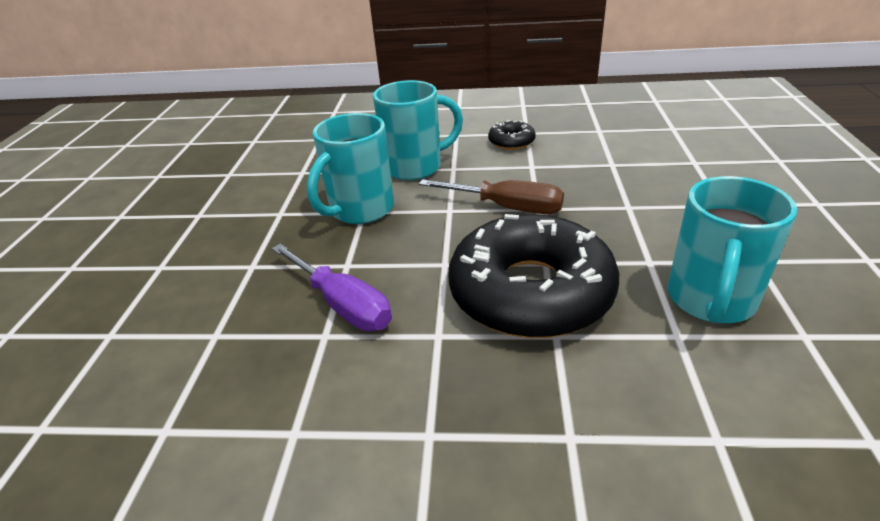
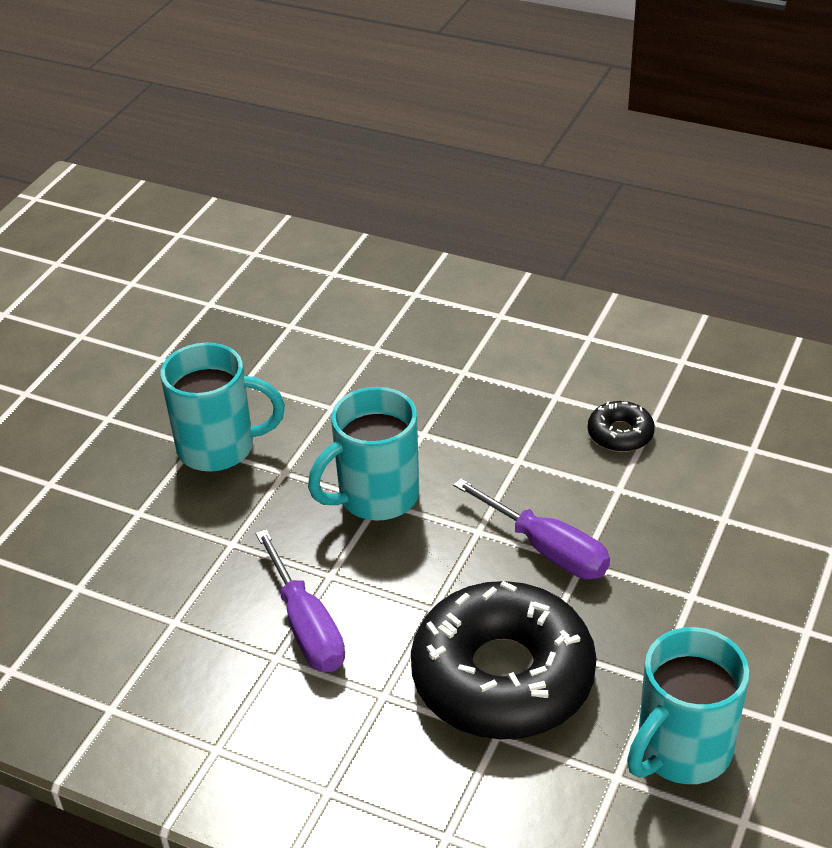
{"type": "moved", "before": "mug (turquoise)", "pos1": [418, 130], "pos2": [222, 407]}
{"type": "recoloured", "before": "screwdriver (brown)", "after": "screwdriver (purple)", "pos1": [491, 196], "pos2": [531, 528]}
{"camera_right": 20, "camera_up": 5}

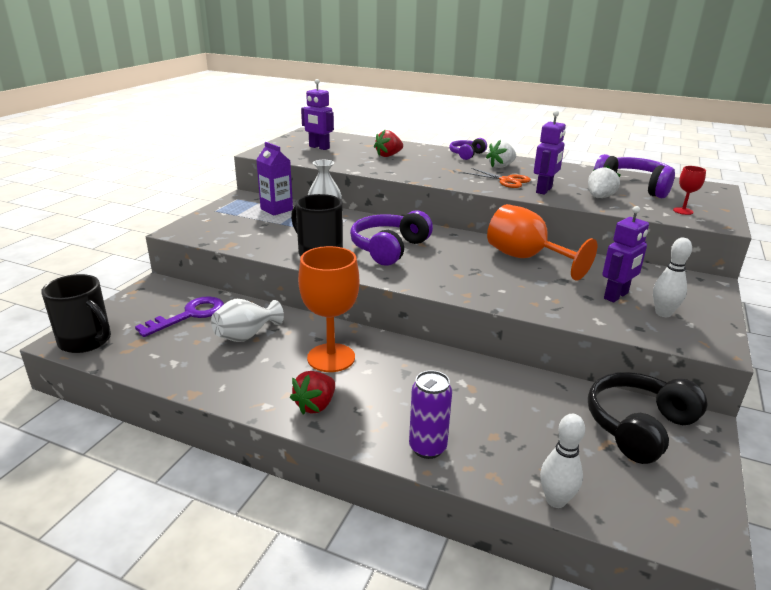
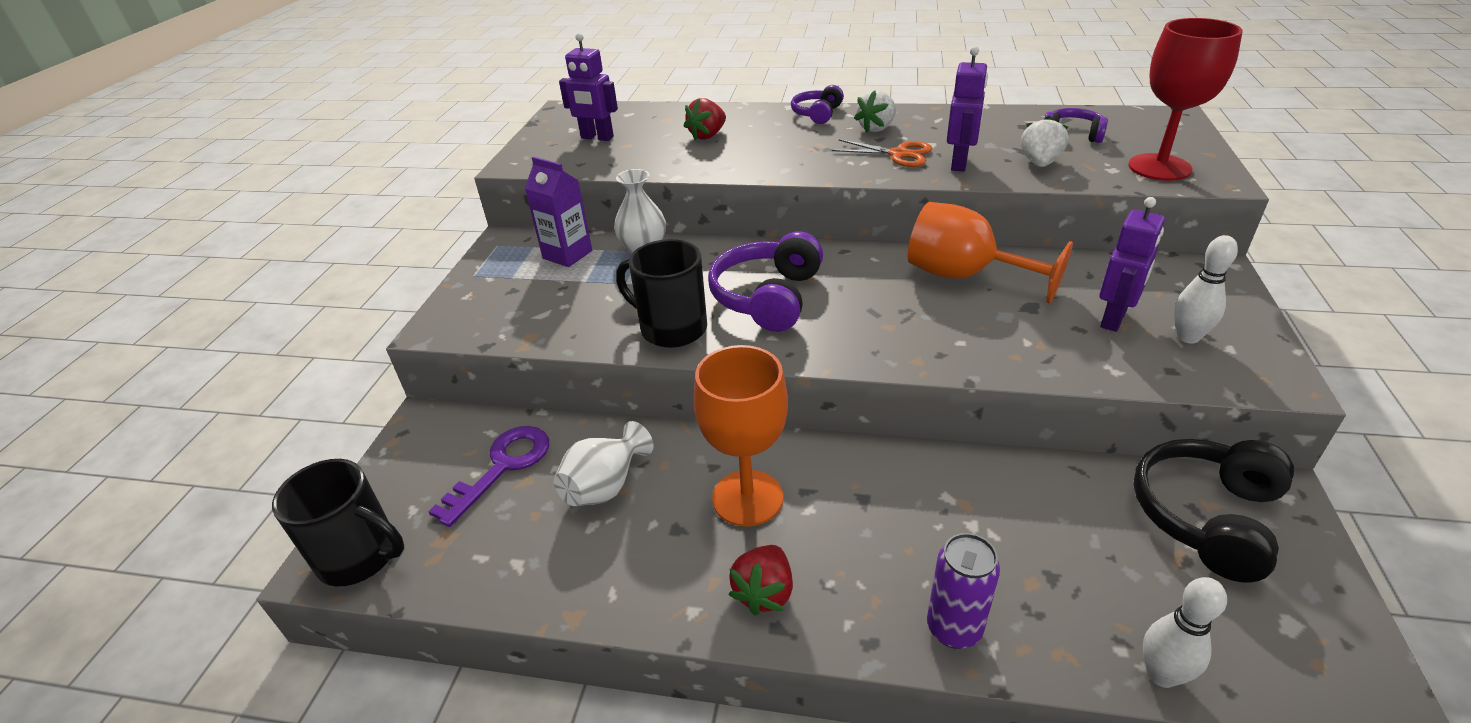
{"type": "resized", "before": "headphones (purple)", "pos1": [634, 176], "pos2": [1076, 125], "scale": 0.57}
{"type": "resized", "before": "goblet (red)", "pos1": [689, 190], "pos2": [1186, 99], "scale": 2.18}
{"camera_right": -10, "camera_up": 10}

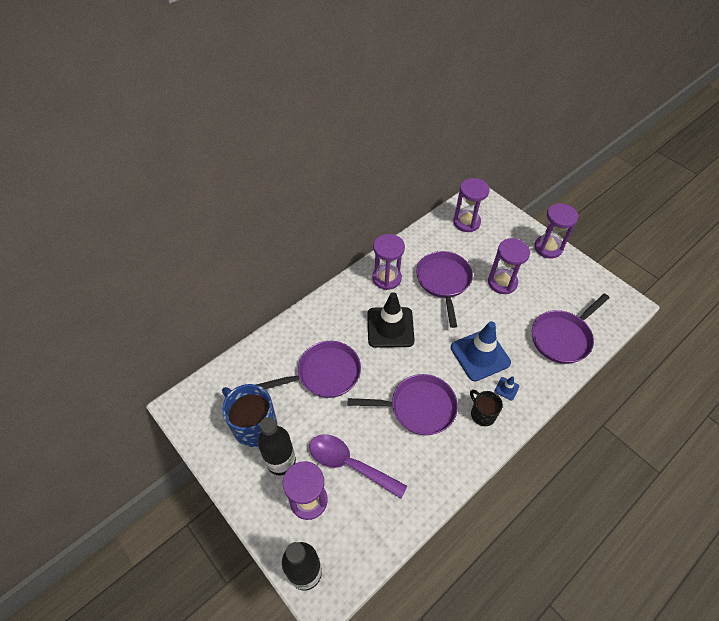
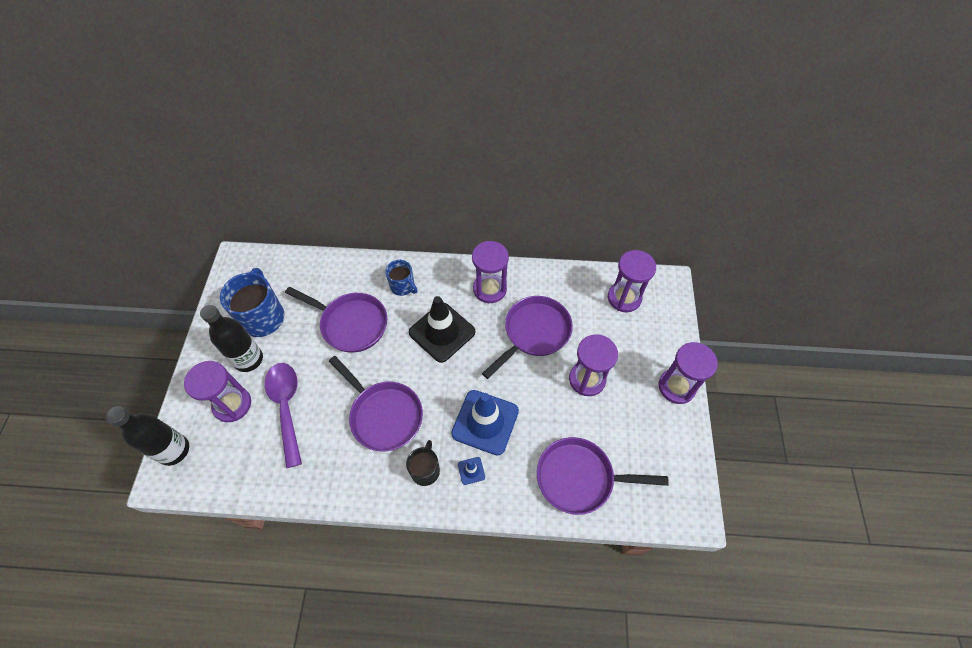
{"type": "added", "after": "mug (blue)", "pos2": [401, 278]}
{"camera_right": 45, "camera_up": 5}

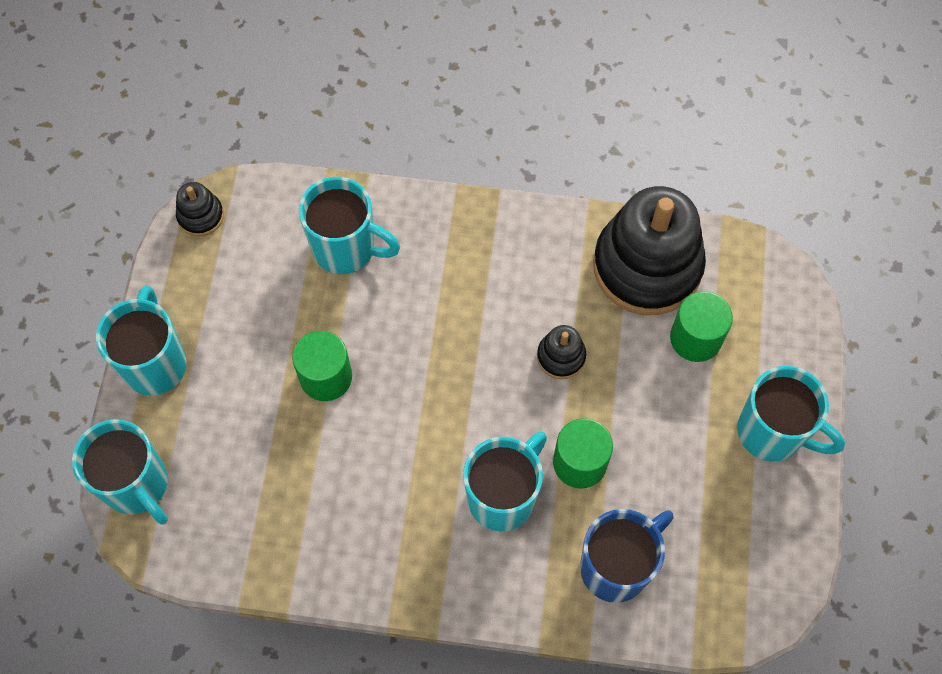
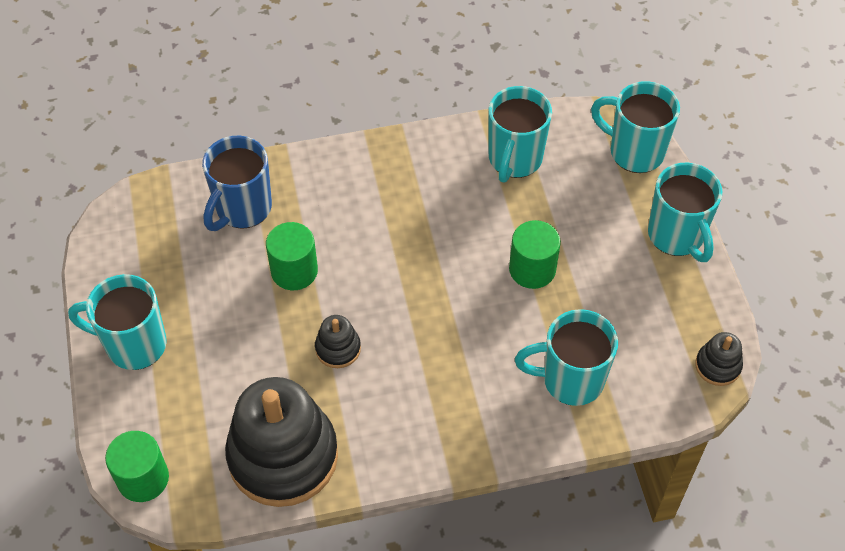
{"type": "moved", "before": "cylinder (green)", "pos1": [701, 326], "pos2": [137, 466]}
{"type": "moved", "before": "mug (turquoise)", "pos1": [505, 481], "pos2": [520, 134]}
{"camera_right": 160, "camera_up": -10}

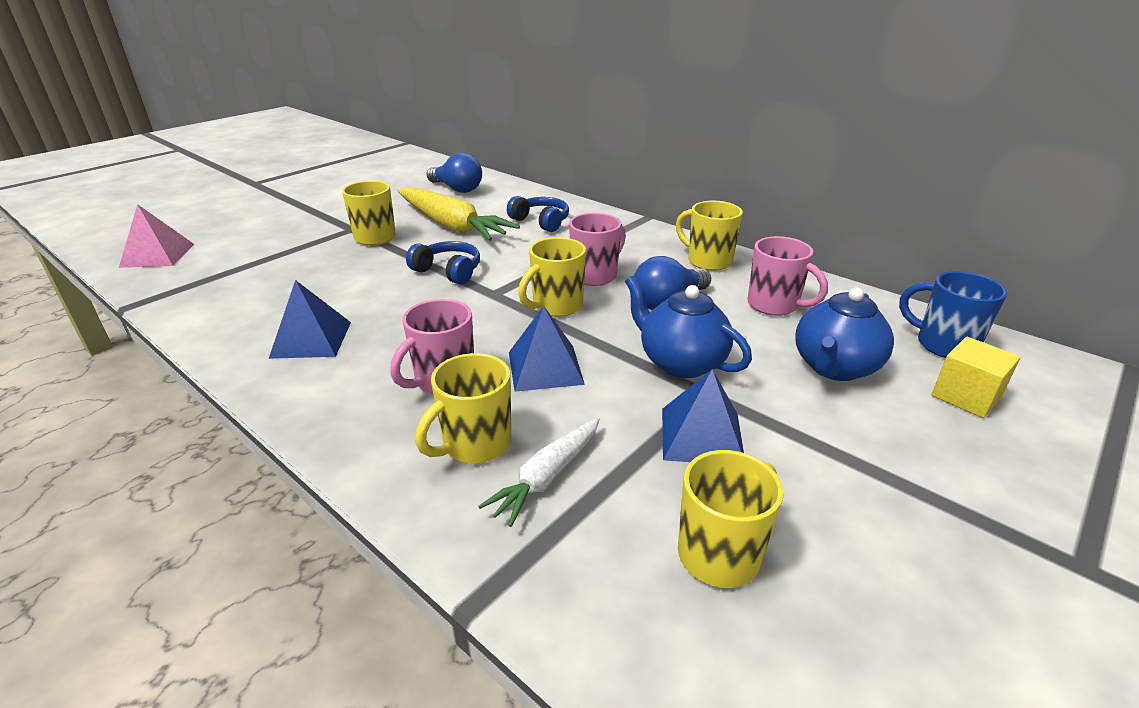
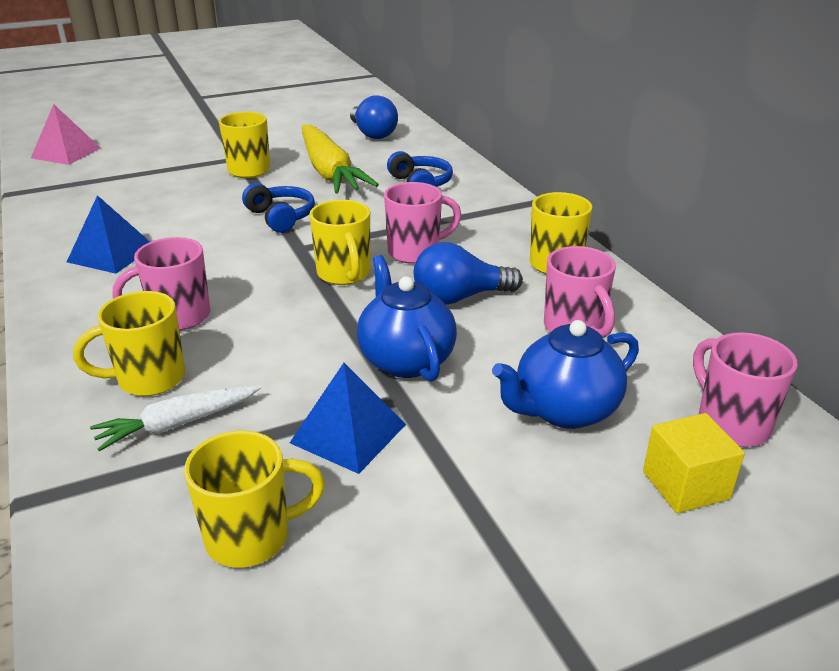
{"type": "turned", "before": "mug (yellow)", "pos1": [552, 277], "pos2": [339, 242], "turn": -90}
{"type": "recoloured", "before": "mug (blue)", "after": "mug (pink)", "pos1": [953, 314], "pos2": [745, 389]}
{"type": "removed", "before": "pyramid (blue)", "pos1": [547, 349]}
{"camera_right": 25, "camera_up": 0}

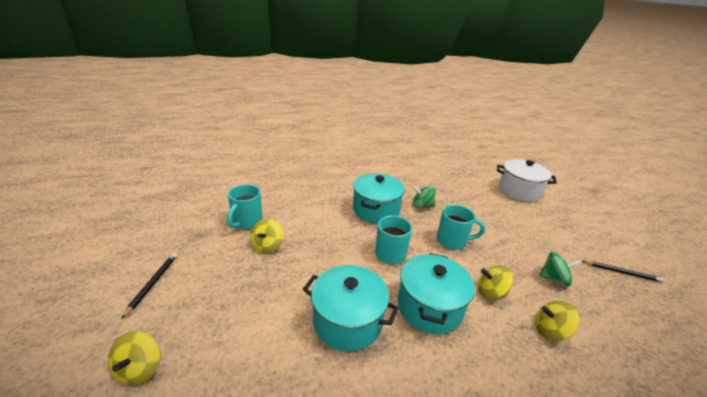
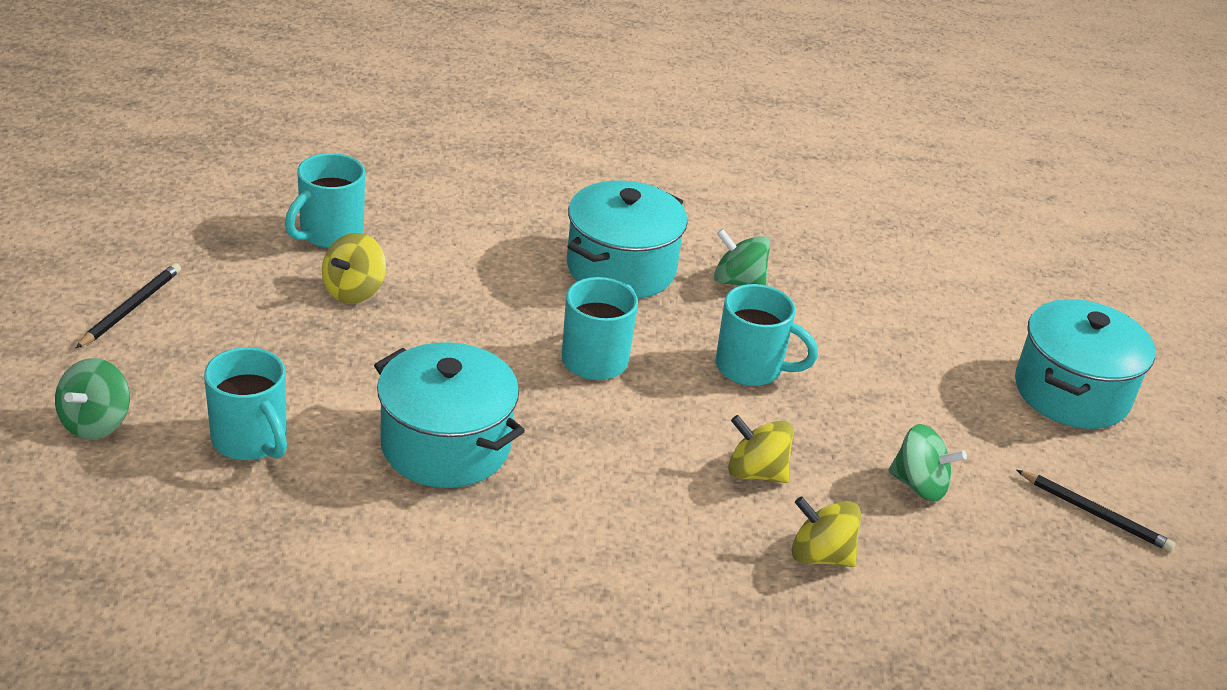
{"type": "recoloured", "before": "spinning top (yellow)", "after": "spinning top (green)", "pos1": [134, 358], "pos2": [92, 399]}
{"type": "added", "after": "mug (turquoise)", "pos2": [245, 403]}
{"type": "moved", "before": "pot (turquoise)", "pos1": [436, 293], "pos2": [1085, 364]}
{"type": "removed", "before": "pot (white)", "pos1": [527, 180]}
{"camera_right": 15, "camera_up": 5}

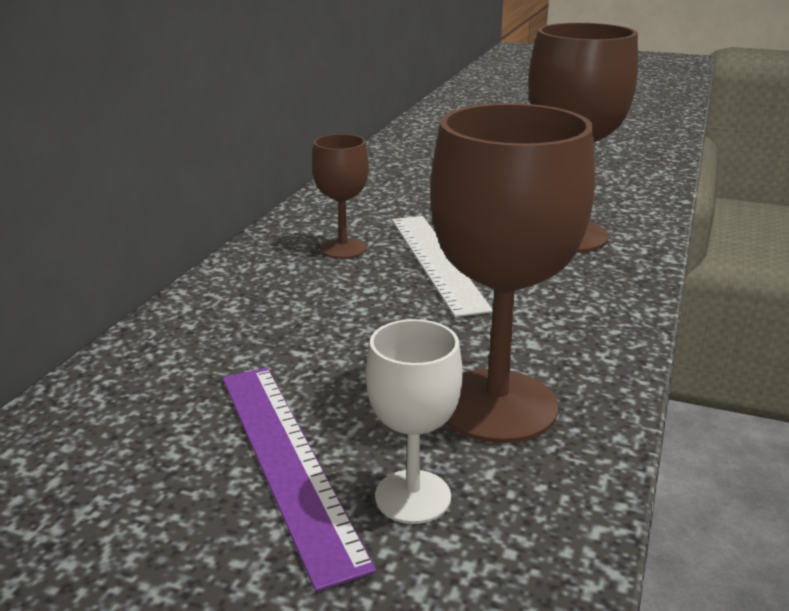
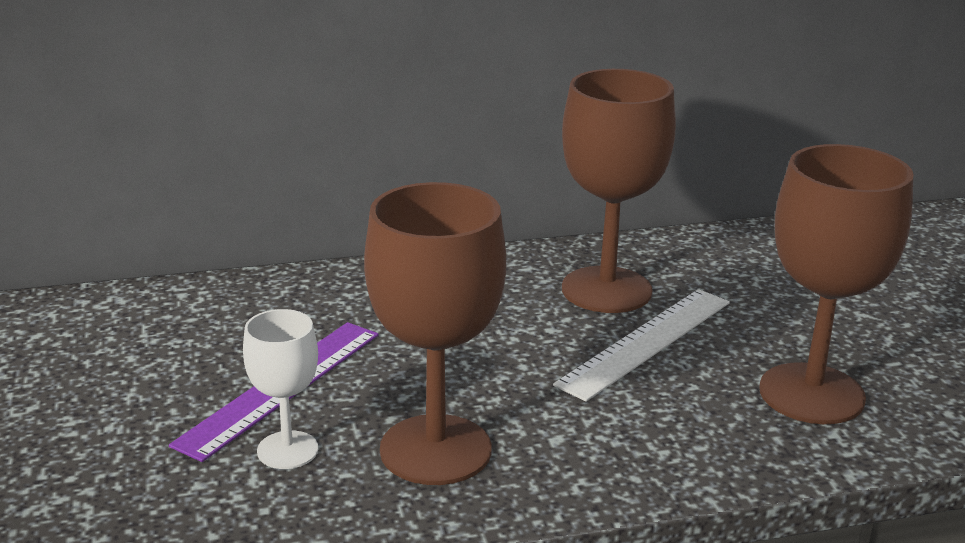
{"type": "resized", "before": "goblet (brown)", "pos1": [340, 196], "pos2": [619, 191], "scale": 1.85}
{"camera_right": 55, "camera_up": 0}

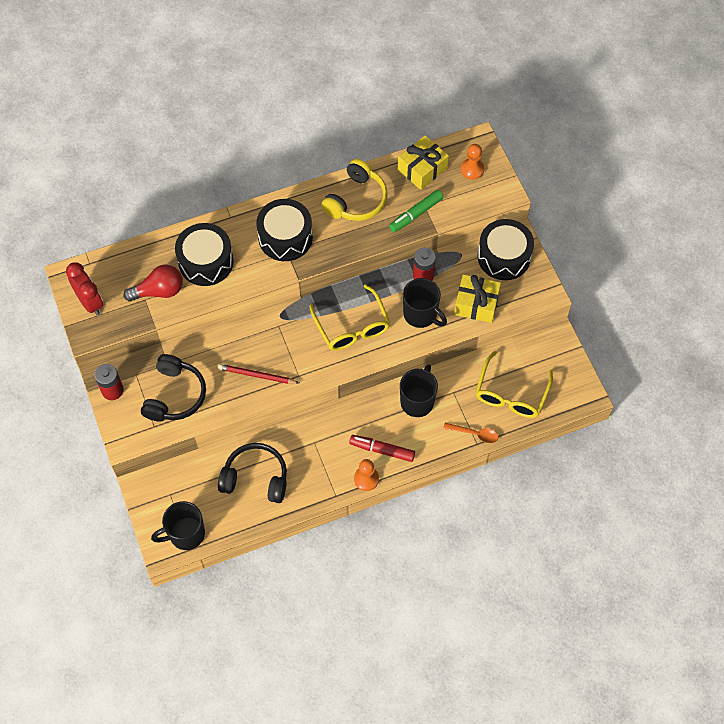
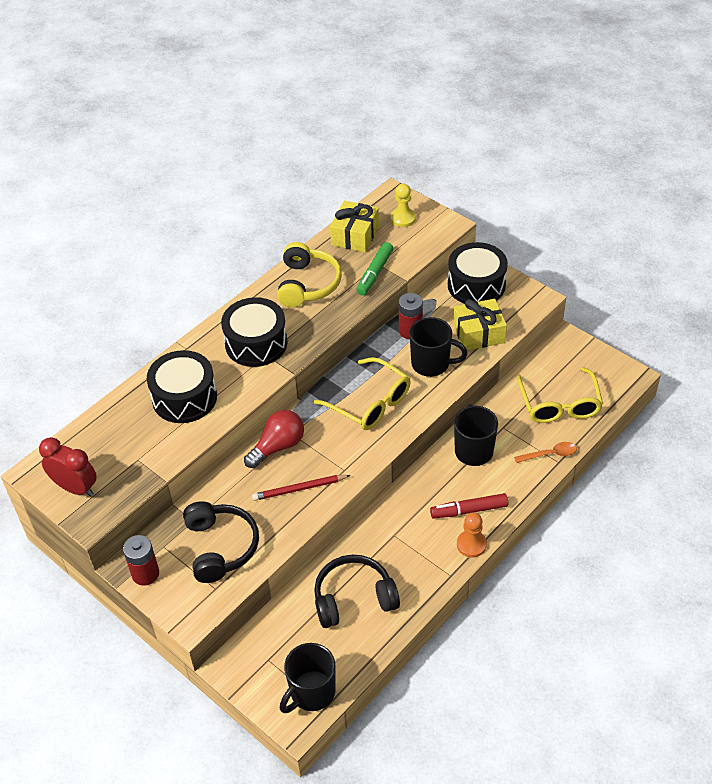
{"type": "moved", "before": "light bulb (red)", "pos1": [153, 283], "pos2": [274, 439]}
{"type": "recoloured", "before": "pawn (orange)", "after": "pawn (yellow)", "pos1": [472, 162], "pos2": [403, 205]}
{"camera_right": -25, "camera_up": -15}

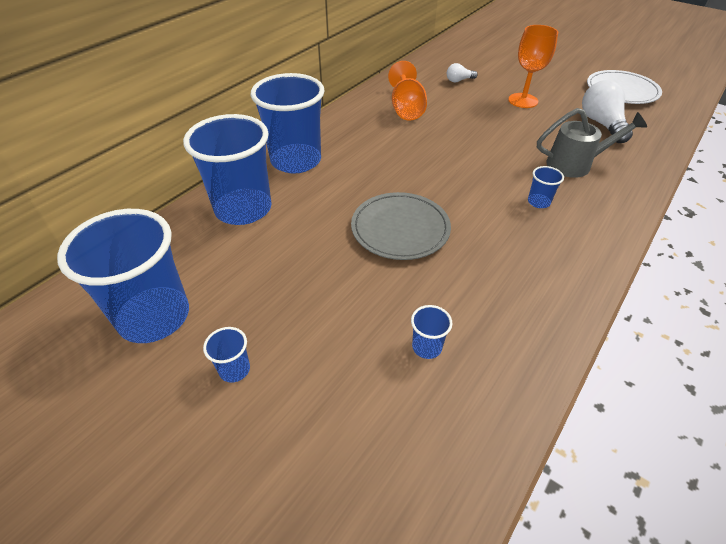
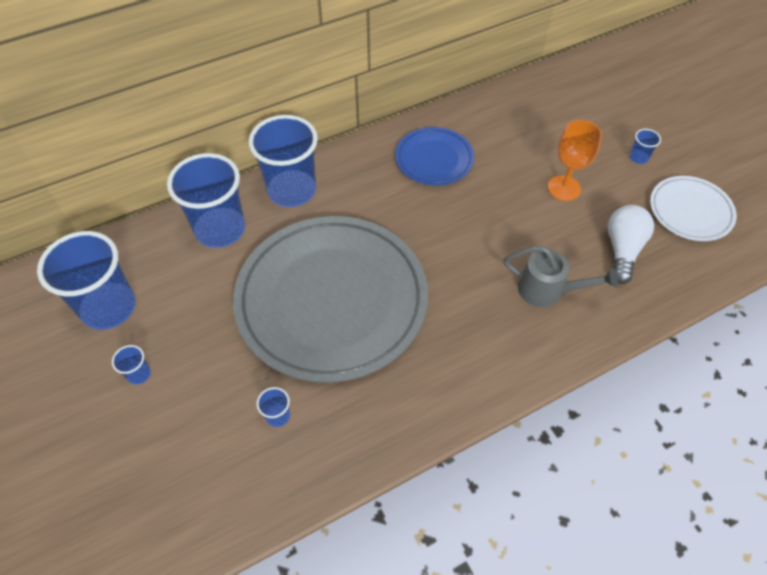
{"type": "resized", "before": "plate (grey)", "pos1": [401, 226], "pos2": [330, 299], "scale": 2.1}
{"type": "replaced", "before": "goblet (orange)", "after": "plate (blue)", "pos1": [407, 90], "pos2": [434, 156]}
{"type": "moved", "before": "cup (blue)", "pos1": [546, 187], "pos2": [645, 146]}
{"type": "removed", "before": "light bulb (white)", "pos1": [462, 72]}
{"camera_right": 25, "camera_up": 10}

